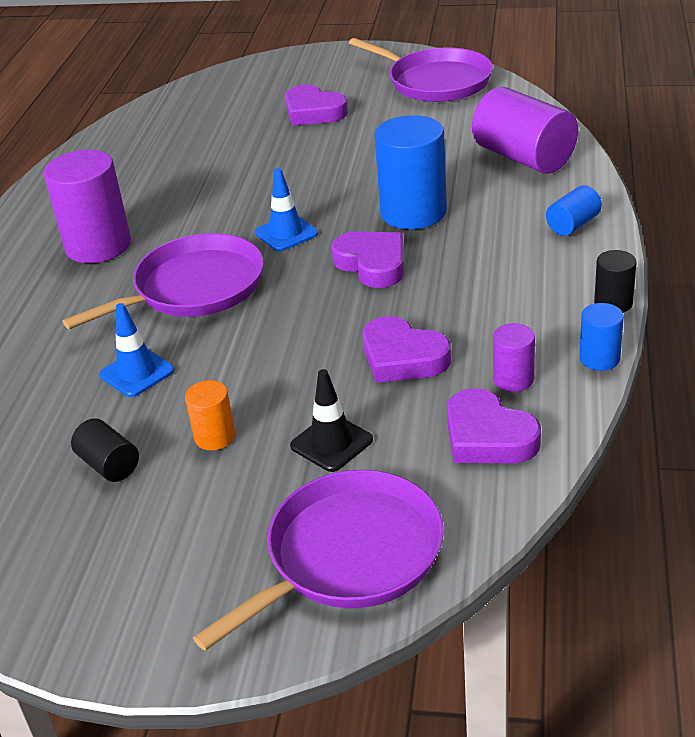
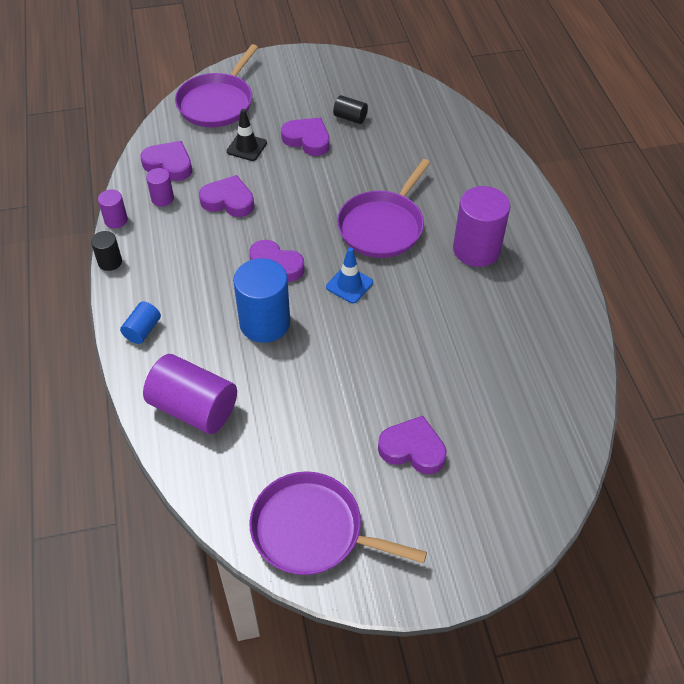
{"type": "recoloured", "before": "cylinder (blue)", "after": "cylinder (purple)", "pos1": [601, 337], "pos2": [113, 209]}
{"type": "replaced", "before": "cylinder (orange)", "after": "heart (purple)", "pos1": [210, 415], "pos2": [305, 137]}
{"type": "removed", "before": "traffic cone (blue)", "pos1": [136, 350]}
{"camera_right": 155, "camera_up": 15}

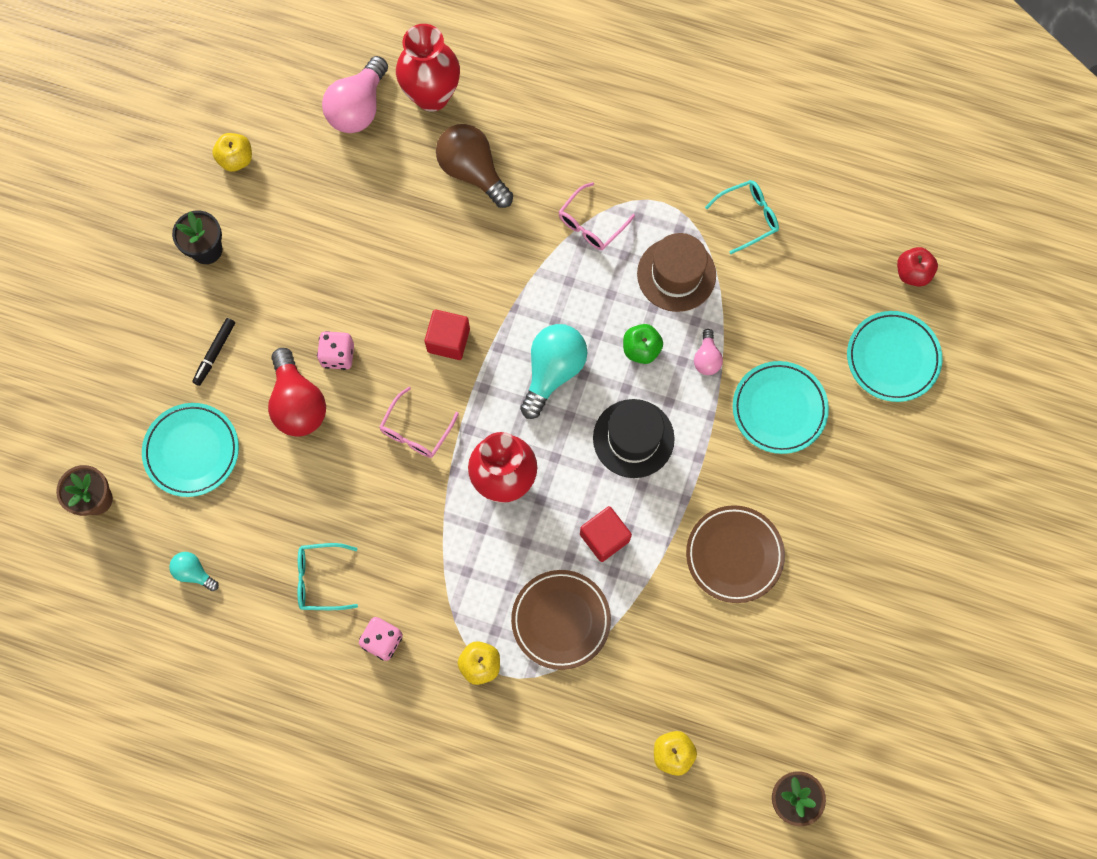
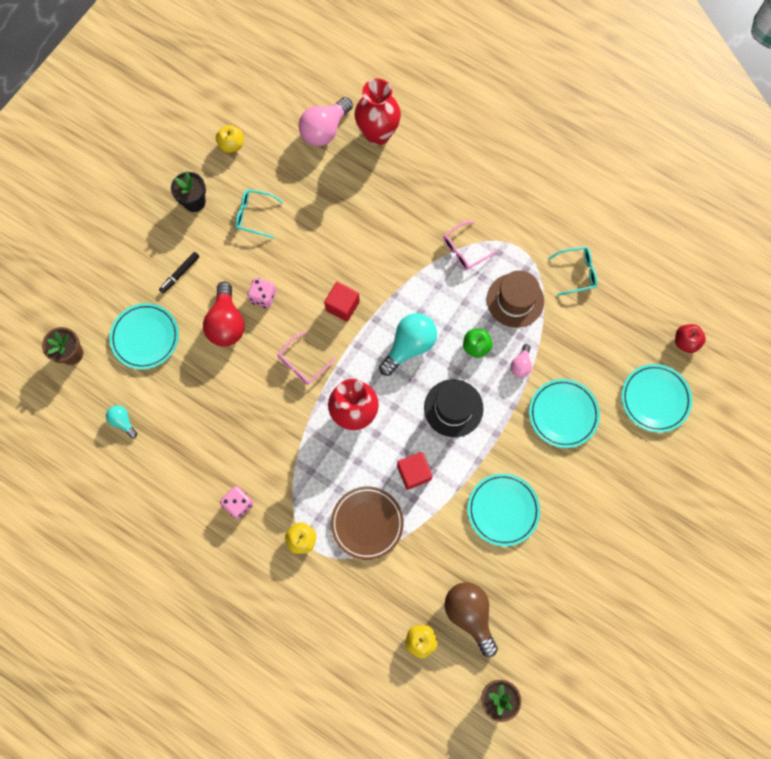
{"type": "moved", "before": "glasses (turquoise)", "pos1": [328, 576], "pos2": [259, 213]}
{"type": "moved", "before": "light bulb (brown)", "pos1": [474, 166], "pos2": [471, 619]}
{"type": "recoloured", "before": "plate (brown)", "after": "plate (turquoise)", "pos1": [735, 554], "pos2": [504, 509]}
{"camera_right": 15, "camera_up": 0}

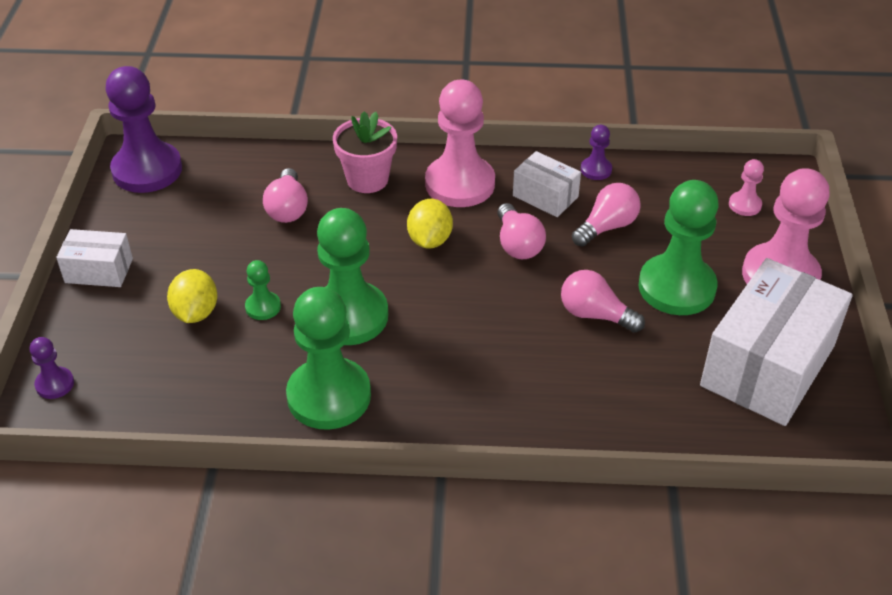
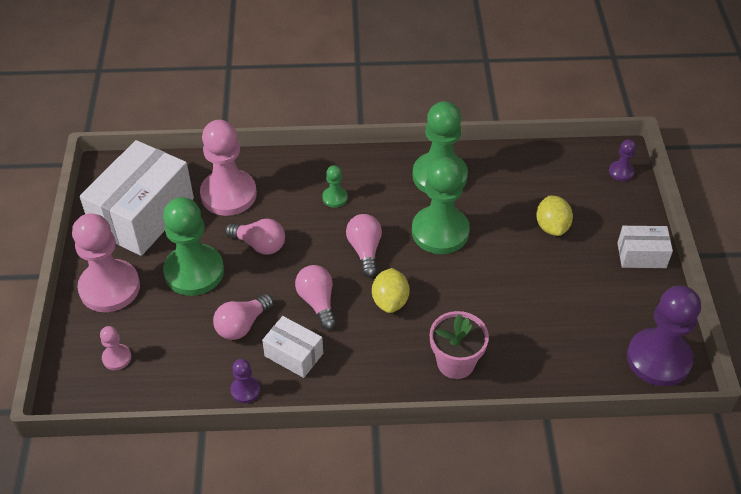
{"type": "moved", "before": "pawn (pink)", "pos1": [460, 143], "pos2": [228, 168]}
{"type": "moved", "before": "pawn (green)", "pos1": [263, 290], "pos2": [335, 186]}
{"type": "moved", "before": "light bulb (pink)", "pos1": [285, 195], "pos2": [364, 245]}
{"camera_right": 175, "camera_up": 5}

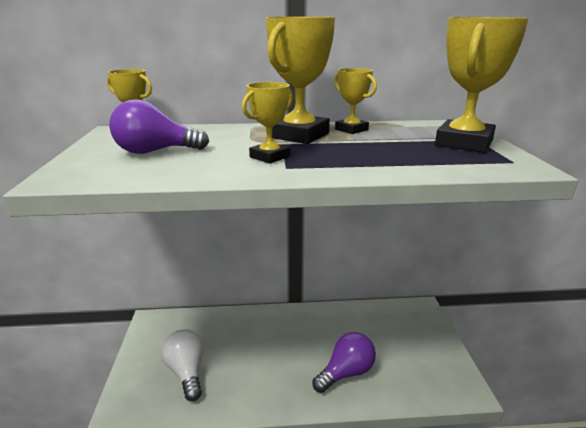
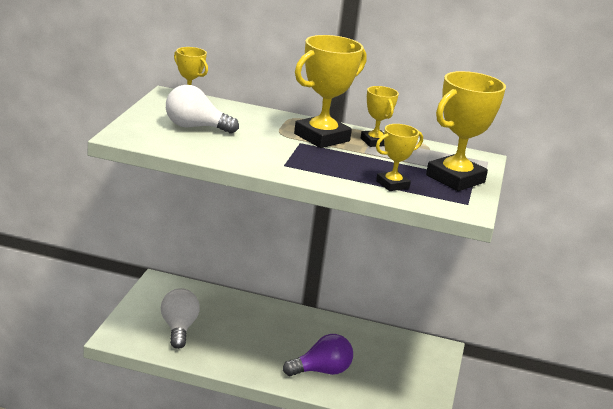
{"type": "recoloured", "before": "light bulb (purple)", "after": "light bulb (white)", "pos1": [159, 126], "pos2": [202, 109]}
{"type": "moved", "before": "trophy (yellow)", "pos1": [267, 123], "pos2": [399, 157]}
{"camera_right": 15, "camera_up": 0}

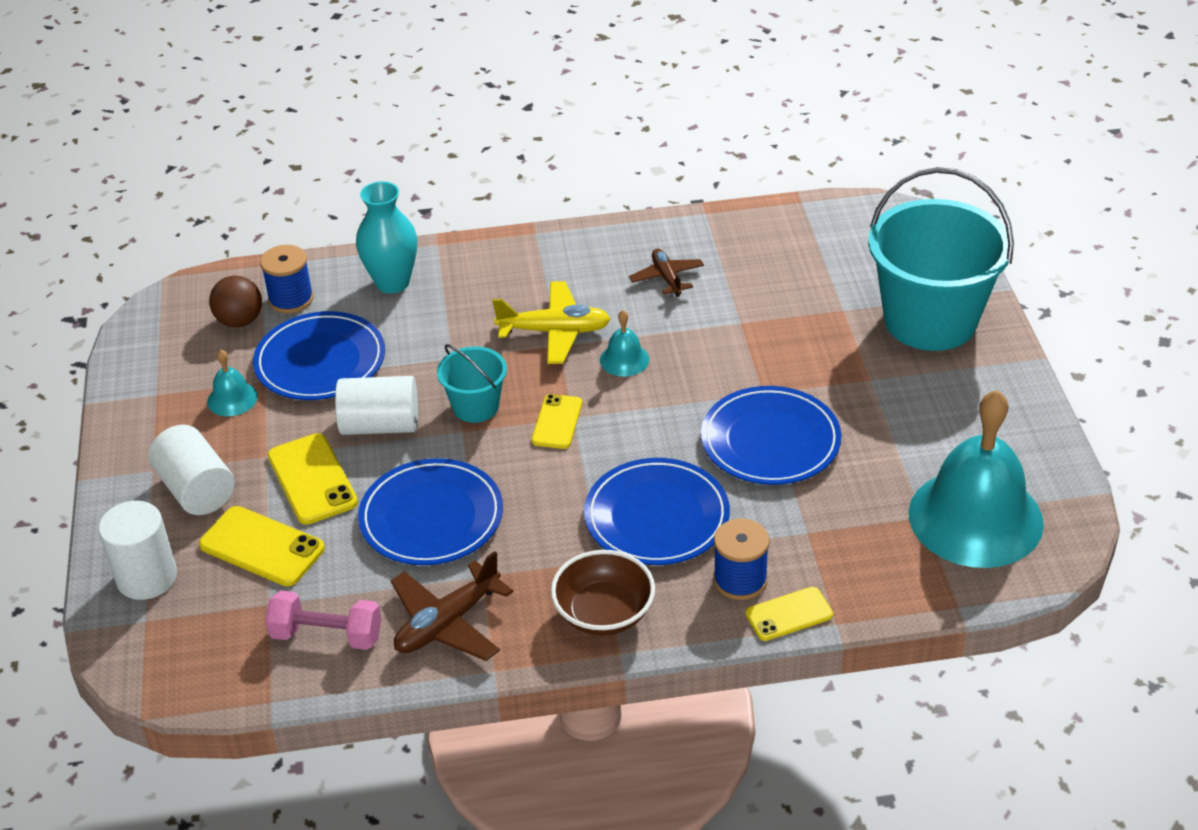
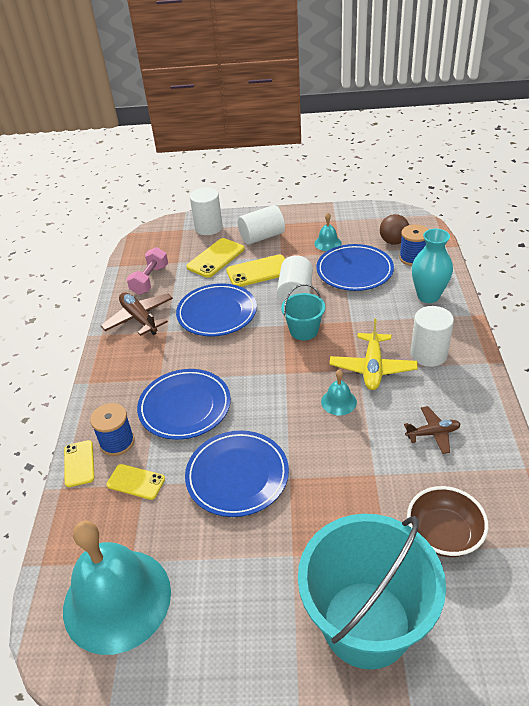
{"type": "moved", "before": "phone (yellow)", "pos1": [556, 421], "pos2": [135, 482]}
{"type": "moved", "before": "bowl (brown)", "pos1": [603, 592], "pos2": [448, 521]}
{"type": "added", "after": "cylinder (white)", "pos2": [432, 336]}
{"camera_right": 100, "camera_up": 0}

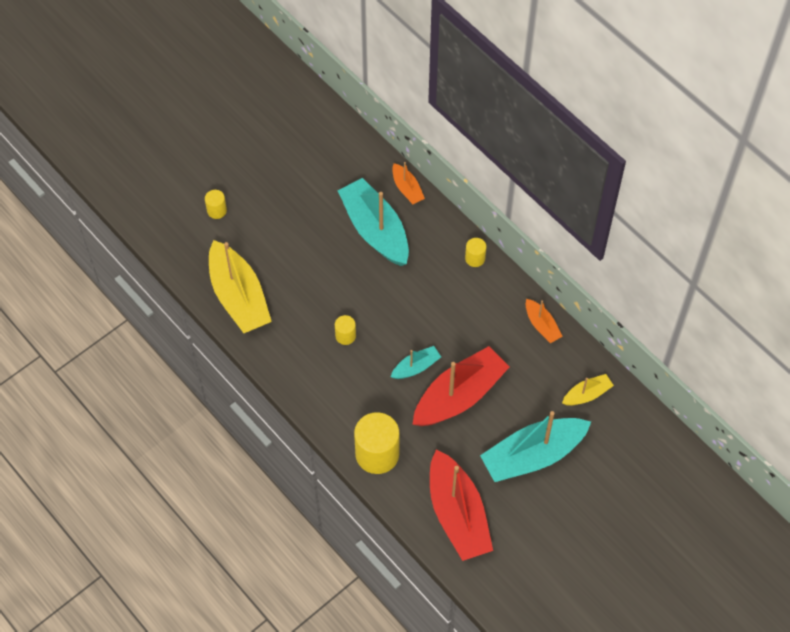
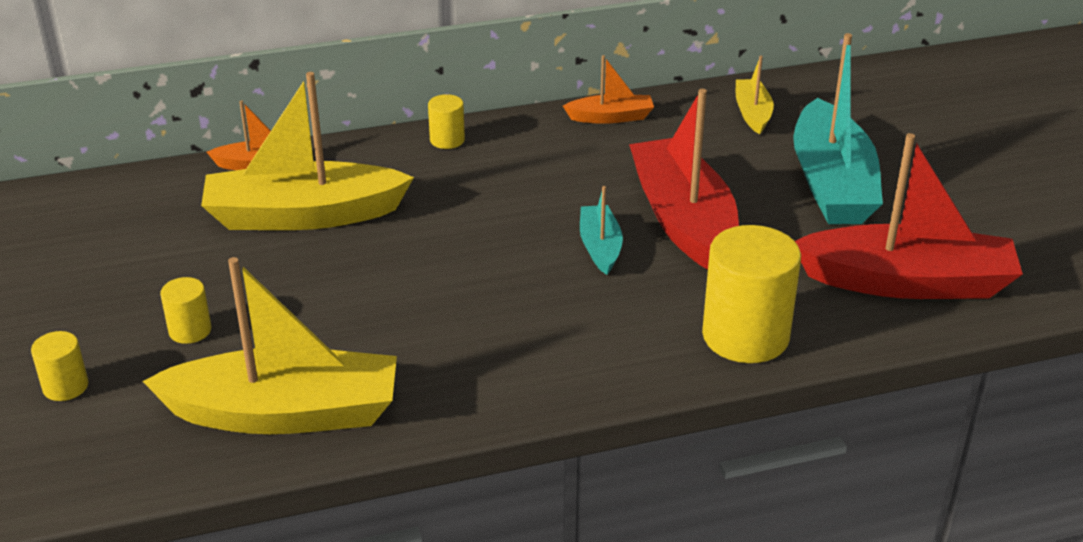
{"type": "moved", "before": "cylinder (yellow)", "pos1": [345, 330], "pos2": [186, 310]}
{"type": "recoloured", "before": "boat (turquoise)", "after": "boat (yellow)", "pos1": [373, 222], "pos2": [307, 151]}
{"camera_right": -65, "camera_up": -25}

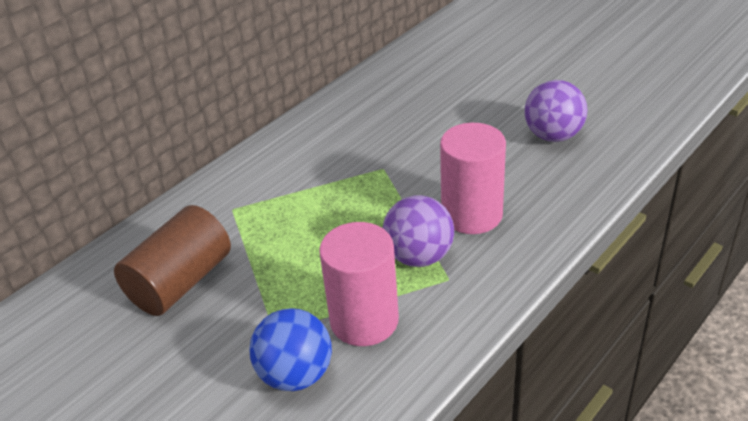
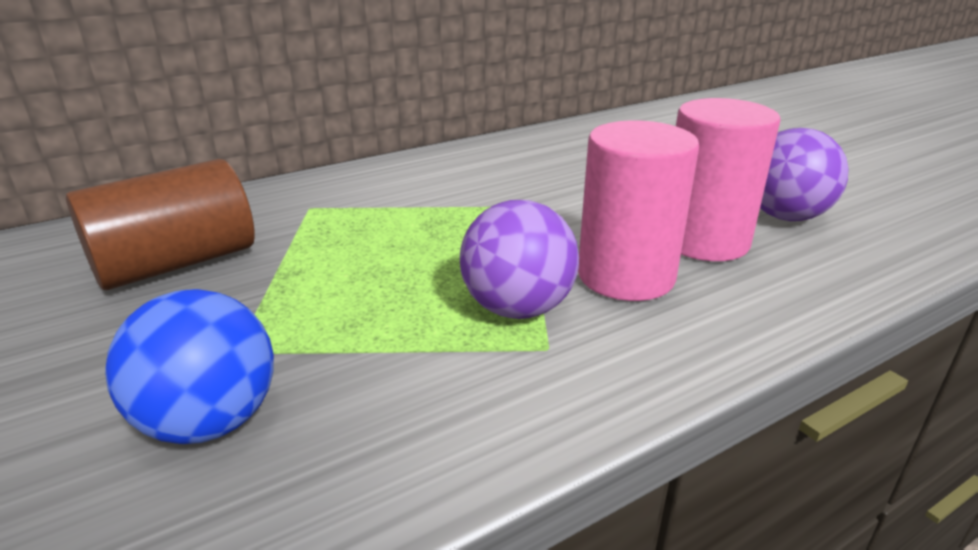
{"type": "moved", "before": "cylinder (pink)", "pos1": [359, 284], "pos2": [728, 179]}
{"camera_right": 15, "camera_up": -10}

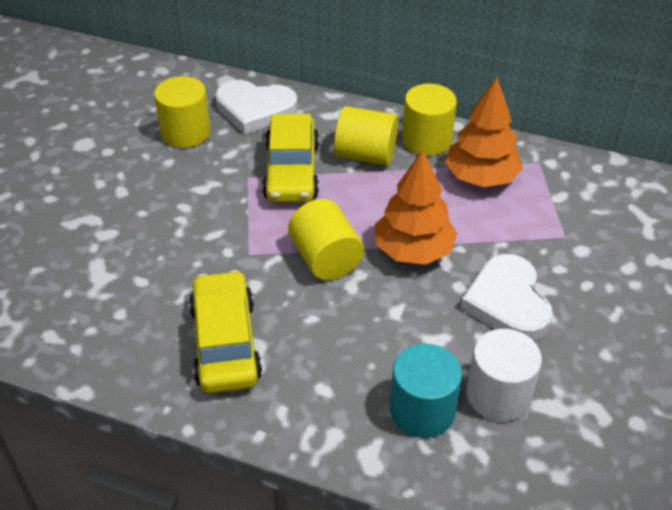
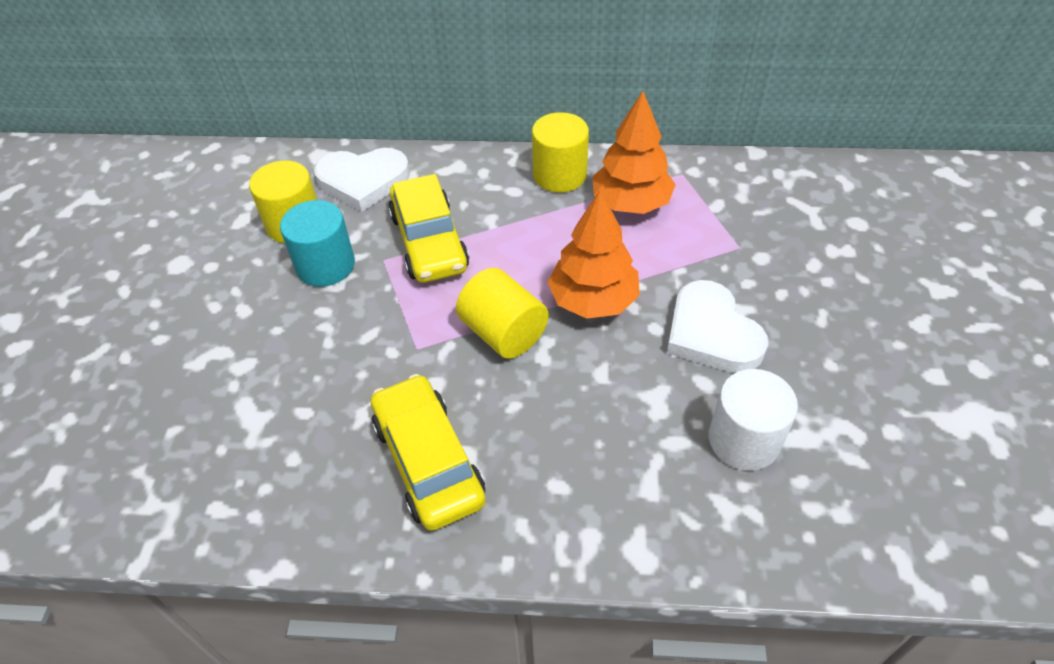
{"type": "moved", "before": "cylinder (turquoise)", "pos1": [426, 391], "pos2": [317, 243]}
{"type": "removed", "before": "cylinder (yellow)", "pos1": [366, 136]}
{"camera_right": -15, "camera_up": 5}

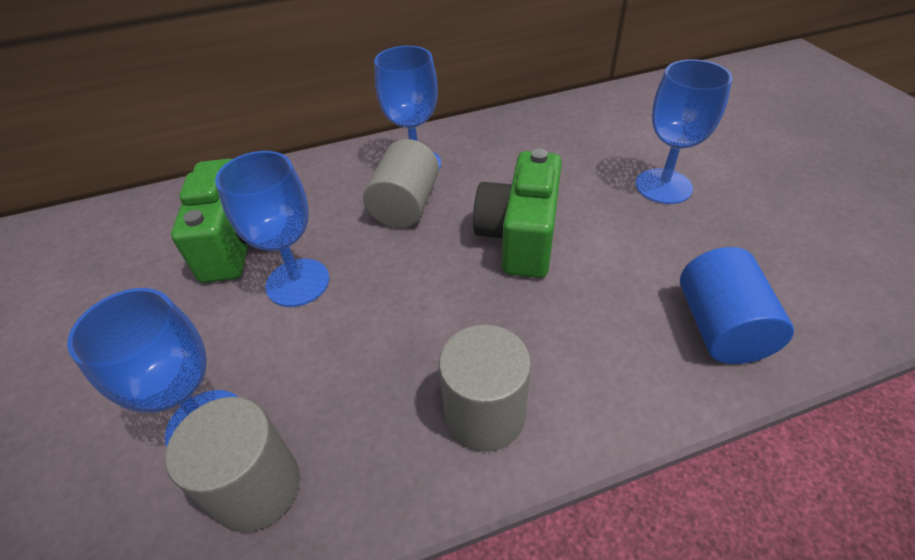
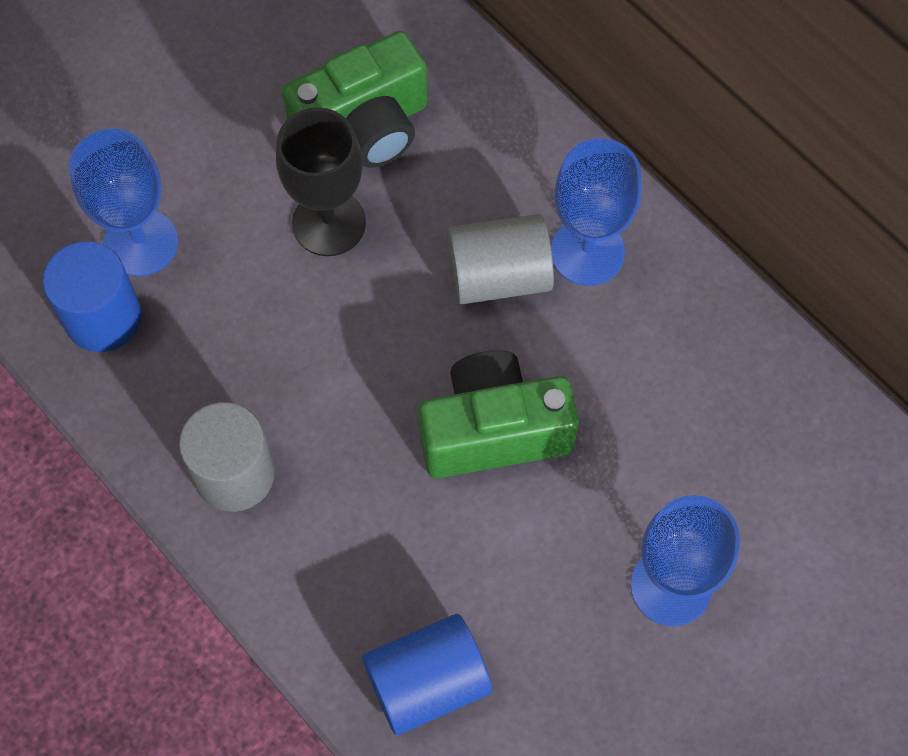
{"type": "recoloured", "before": "cylinder (grey)", "after": "cylinder (blue)", "pos1": [232, 464], "pos2": [92, 296]}
{"type": "recoloured", "before": "goblet (blue)", "after": "goblet (black)", "pos1": [272, 229], "pos2": [321, 181]}
{"camera_right": 65, "camera_up": 20}

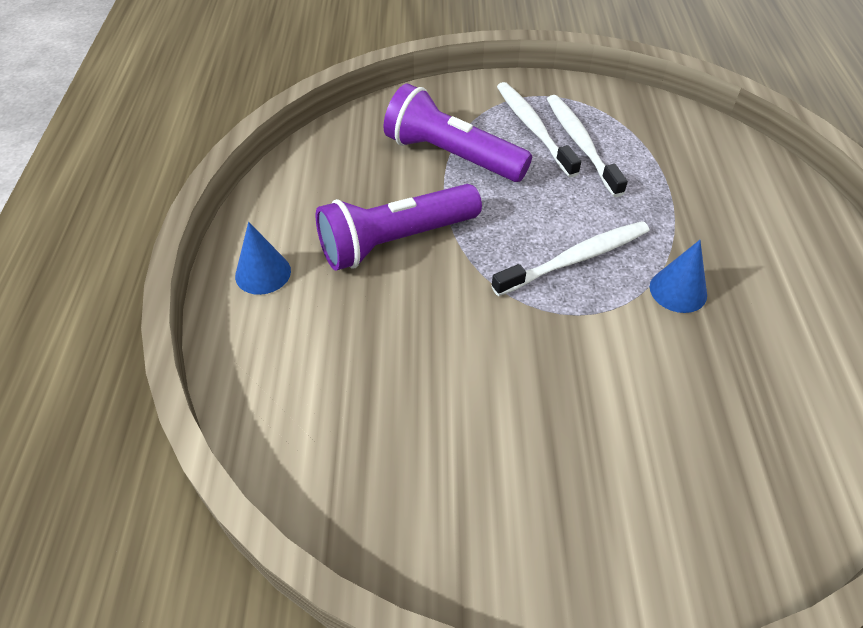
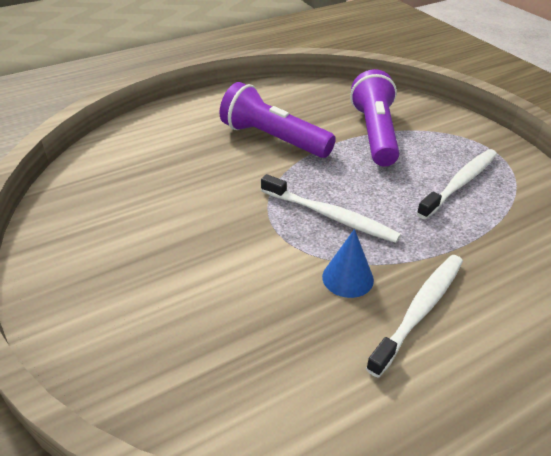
{"type": "moved", "before": "toothbrush (white)", "pos1": [539, 130], "pos2": [414, 316]}
{"type": "removed", "before": "cone (blue)", "pos1": [263, 258]}
{"camera_right": 60, "camera_up": -10}

